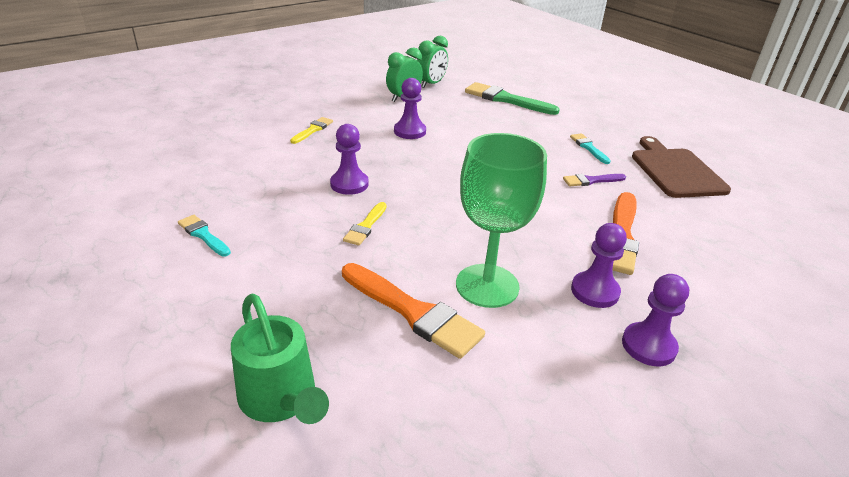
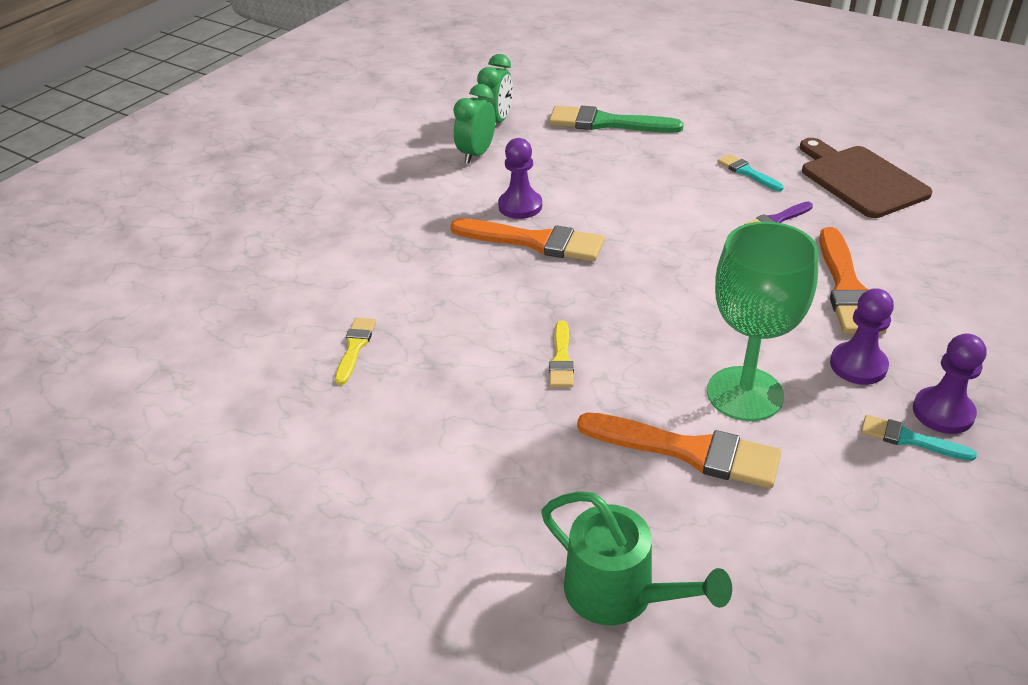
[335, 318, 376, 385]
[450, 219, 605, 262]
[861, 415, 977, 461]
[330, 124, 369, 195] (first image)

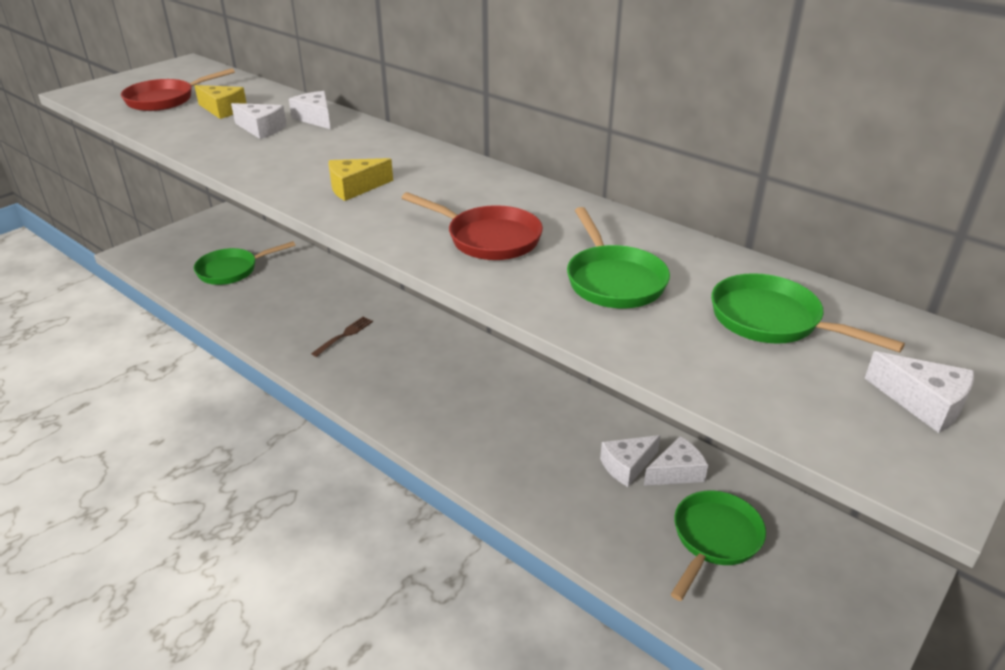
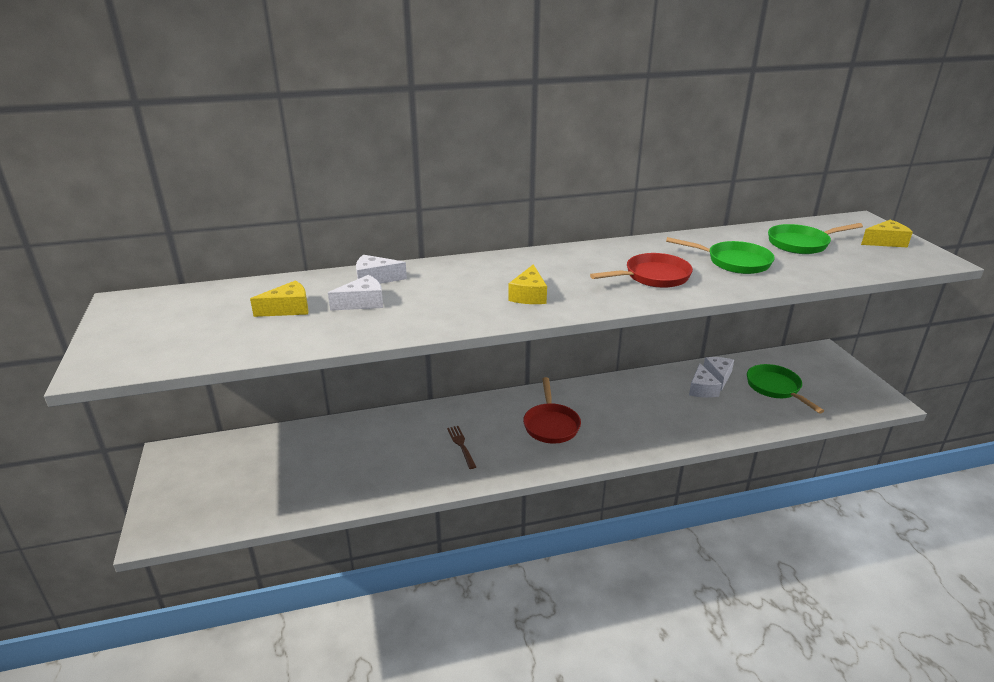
[523, 377, 581, 444]
[861, 220, 913, 248]
[194, 241, 296, 285] (first image)

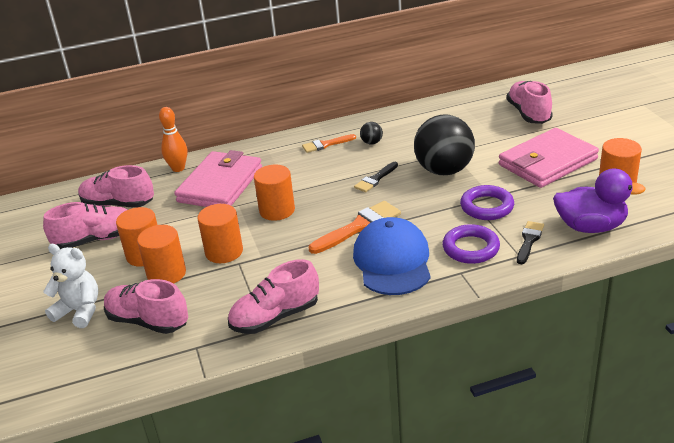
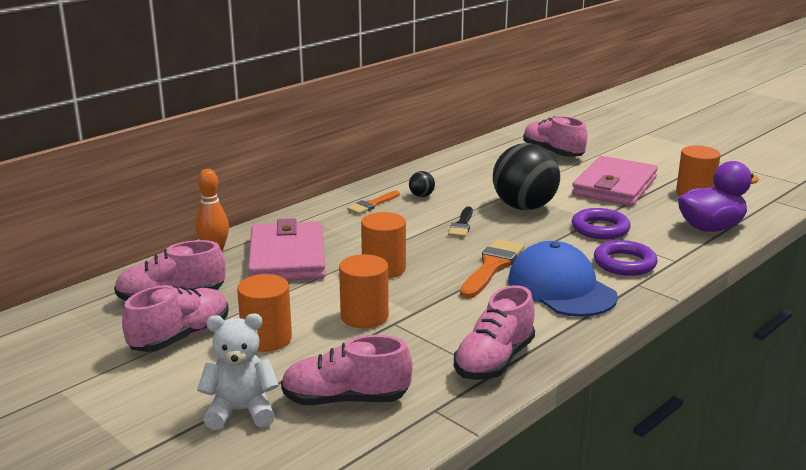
[137, 225, 186, 284] (first image)
[517, 221, 544, 264] (first image)

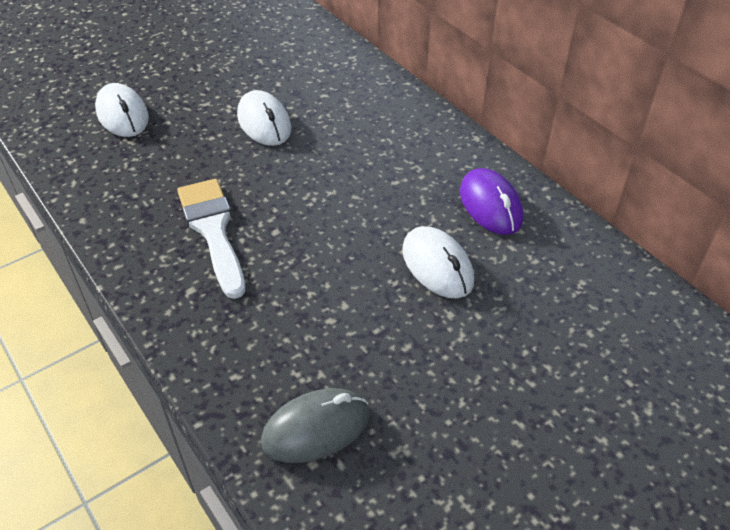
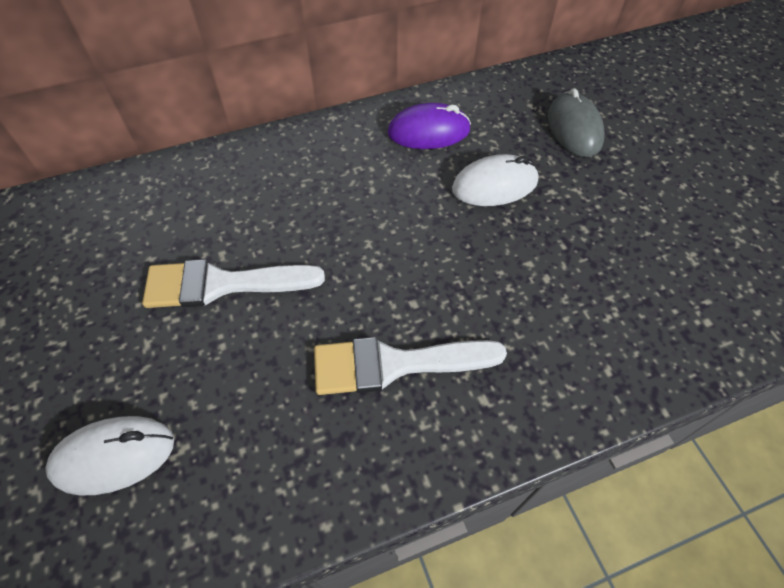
[142, 259, 325, 308]
[548, 88, 605, 157]

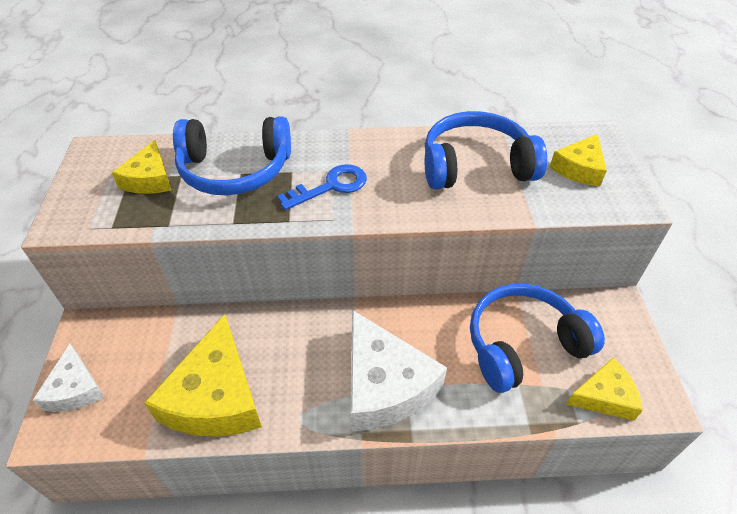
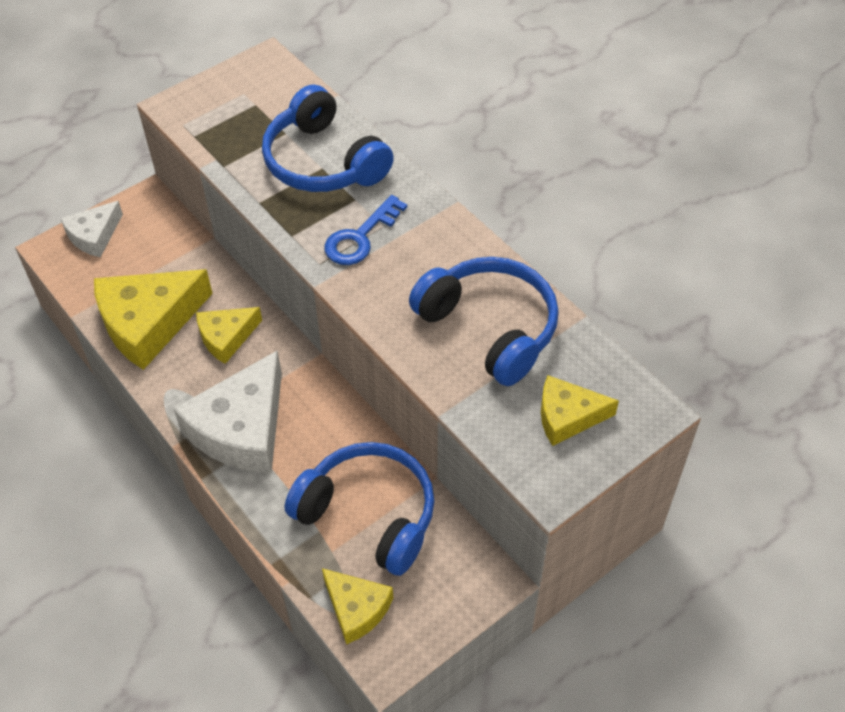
[196, 307, 262, 364]
[324, 195, 407, 265]

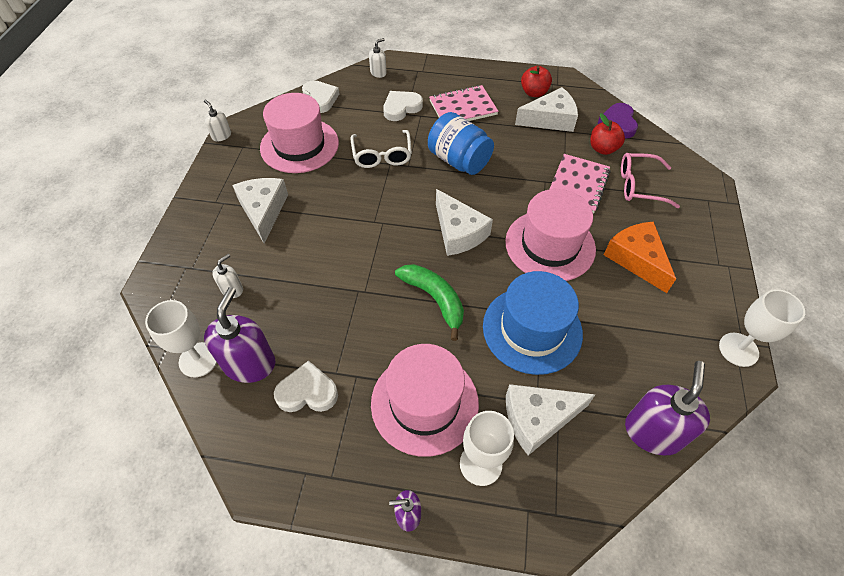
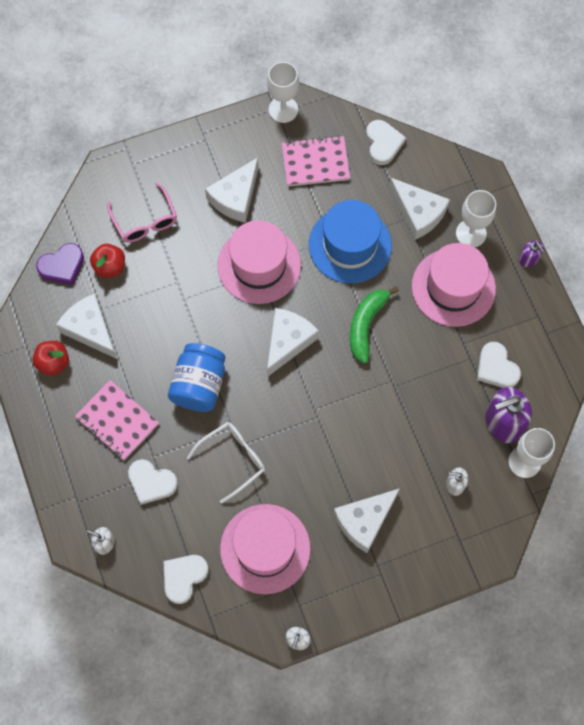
[205, 157, 259, 223]
[282, 135, 350, 186]
[366, 120, 406, 165]

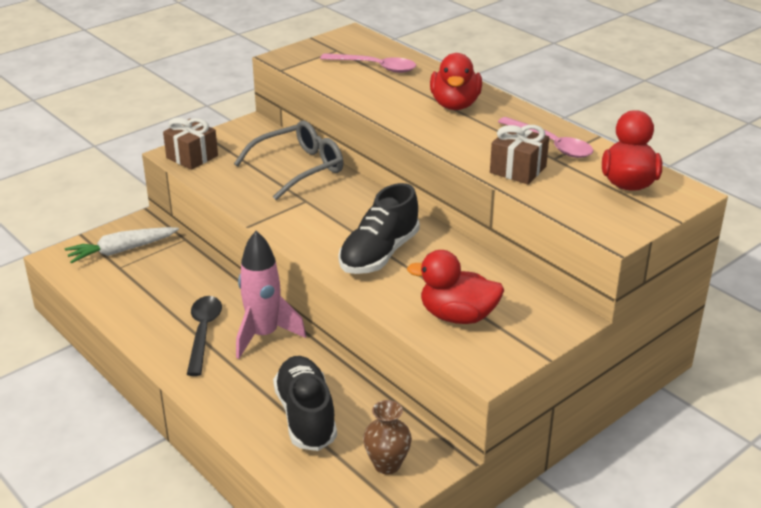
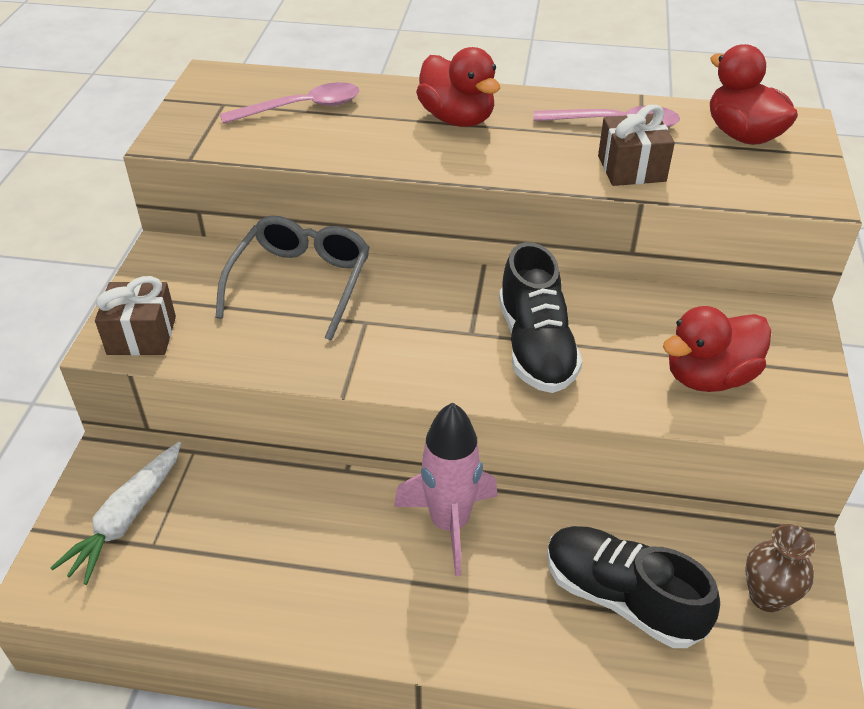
[187, 296, 222, 376] (first image)

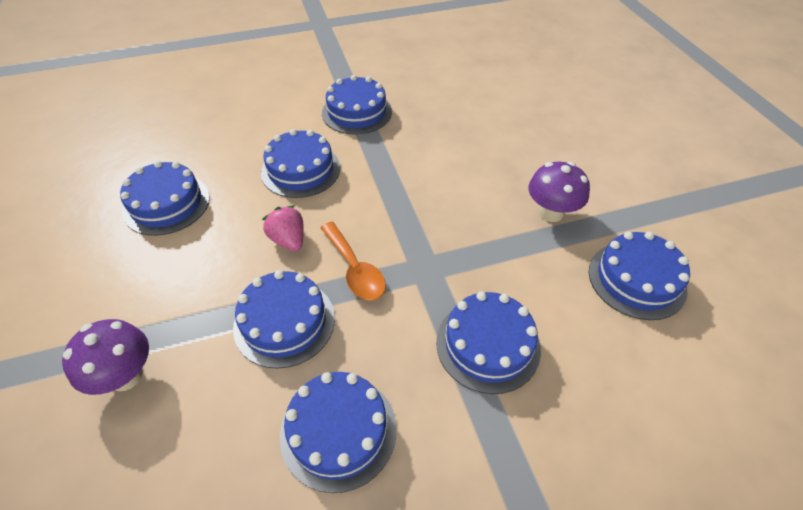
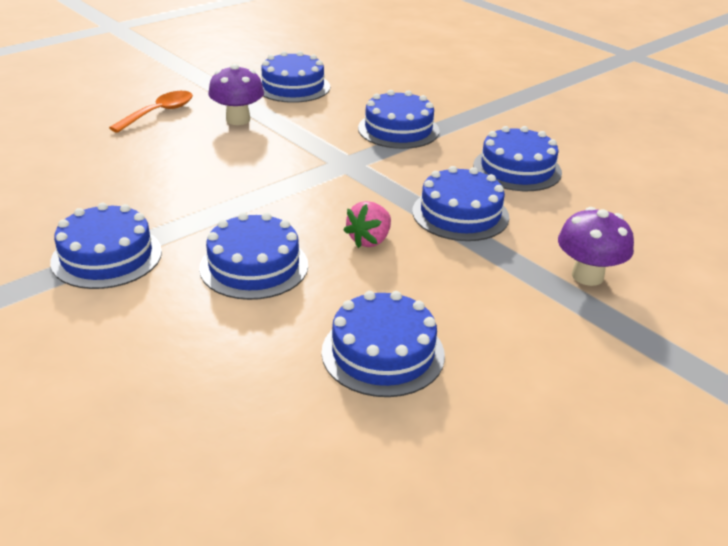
[109, 91, 193, 133]

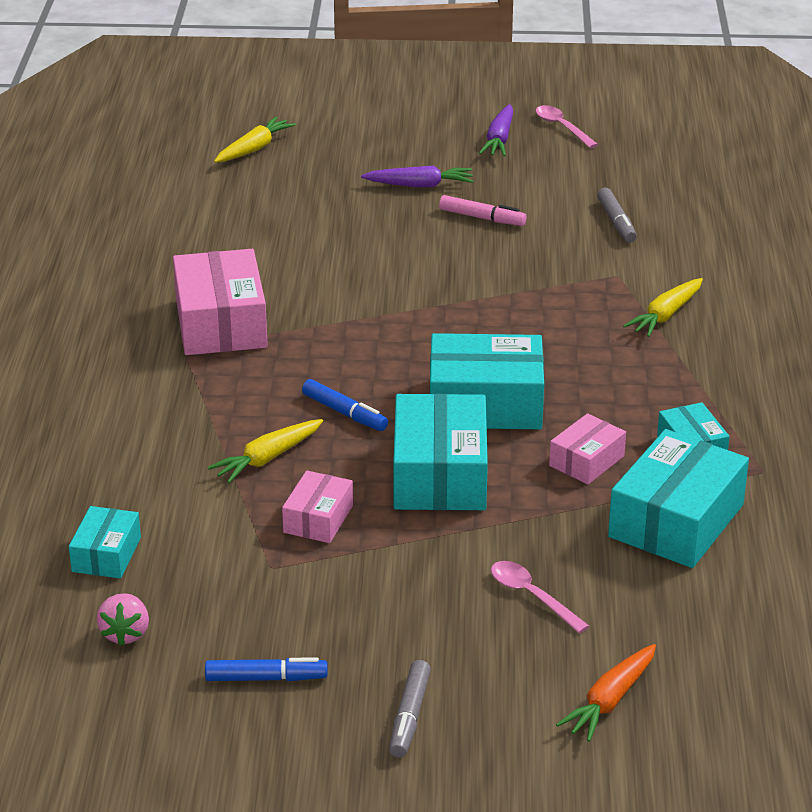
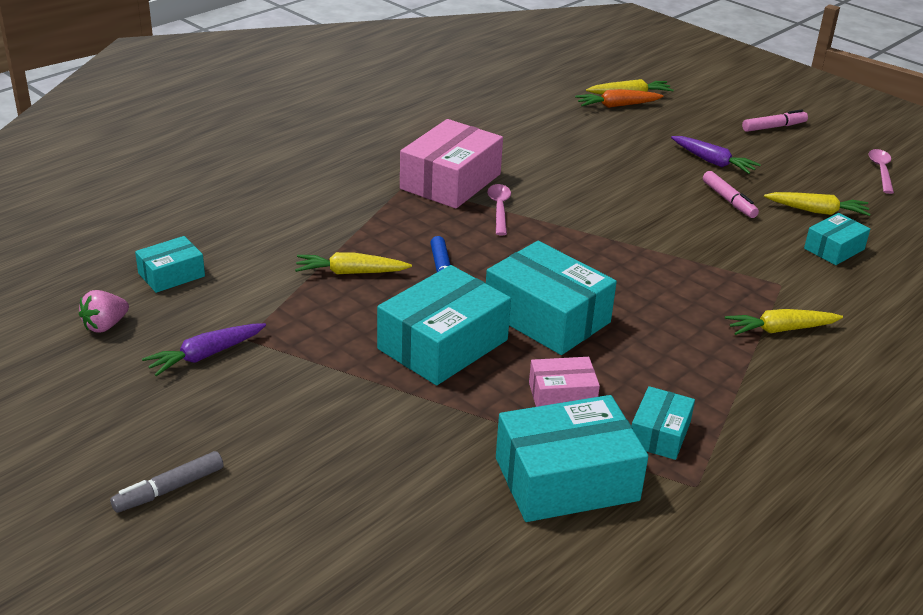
[142, 323, 266, 376]
[487, 184, 511, 235]
[575, 89, 663, 108]
[742, 110, 808, 132]
[764, 192, 870, 216]
[804, 213, 870, 265]
[205, 657, 328, 681] (first image)
[282, 471, 353, 543] (first image)

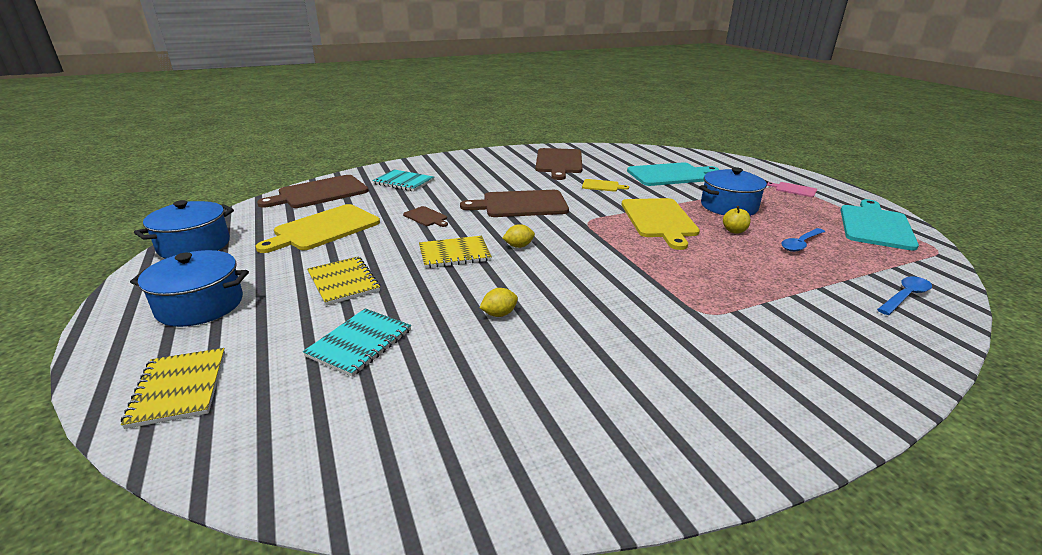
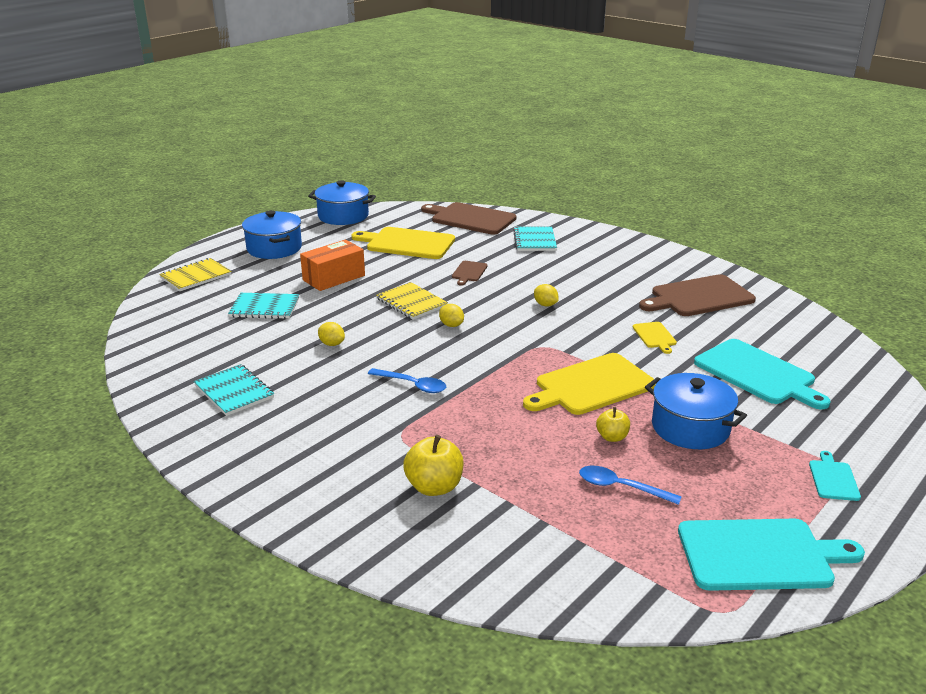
[194, 364, 274, 416]
[300, 240, 365, 291]
[368, 368, 446, 393]
[403, 435, 464, 496]
[534, 284, 559, 307]
[809, 451, 861, 501]

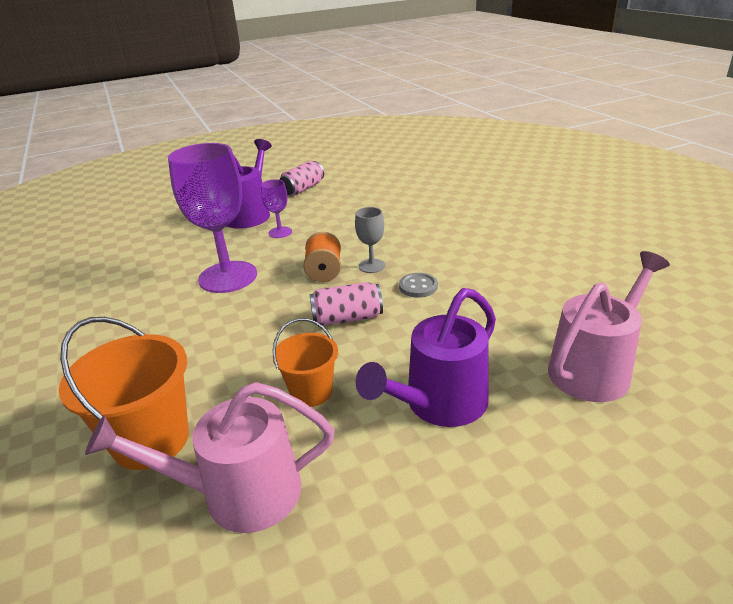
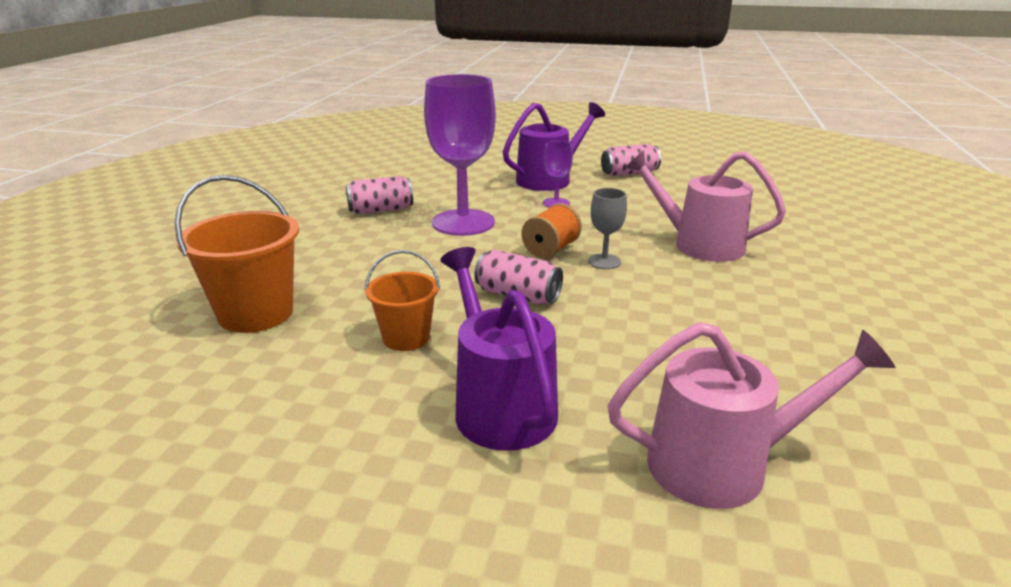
[346, 176, 413, 214]
[440, 247, 558, 451]
[625, 150, 786, 262]
[399, 273, 438, 298] (first image)

